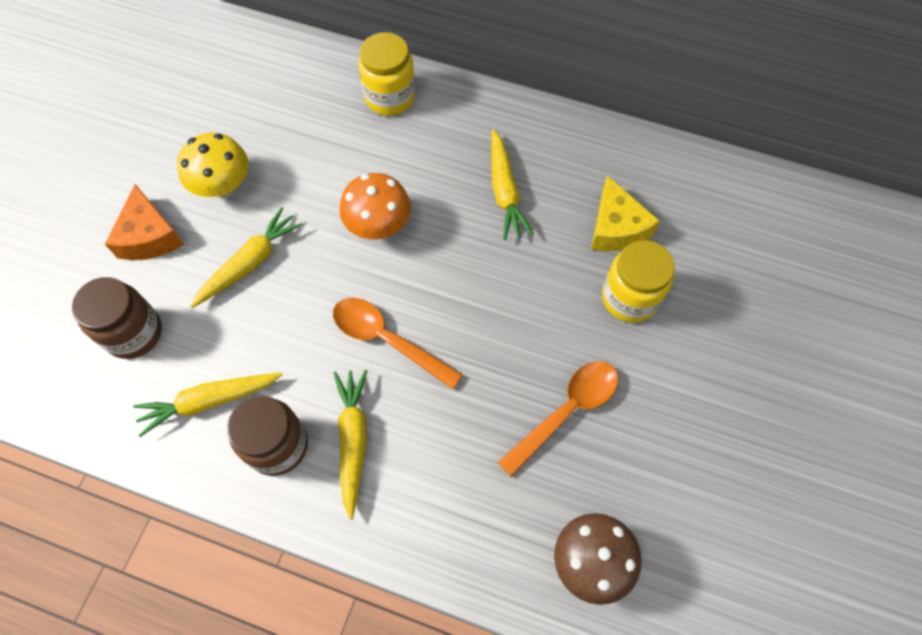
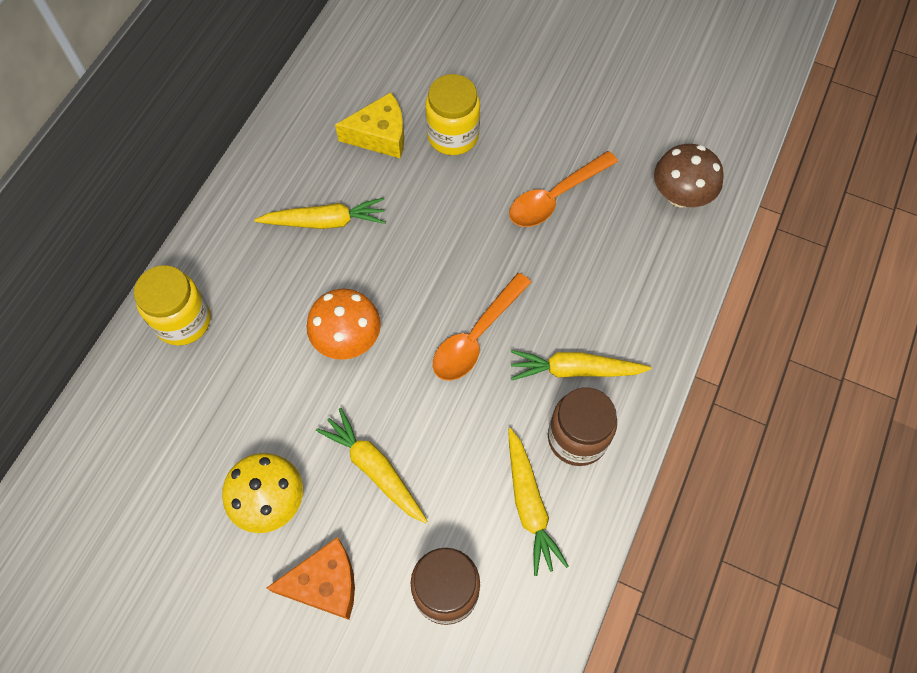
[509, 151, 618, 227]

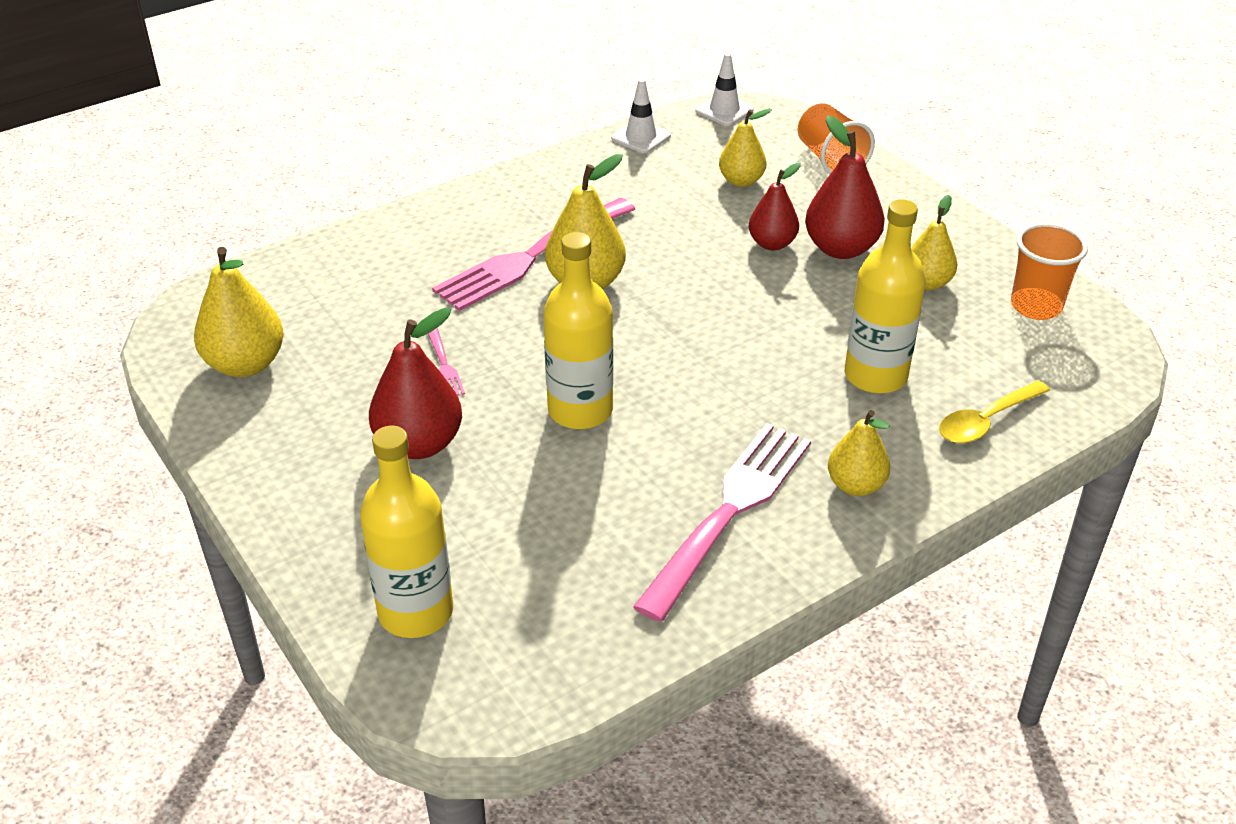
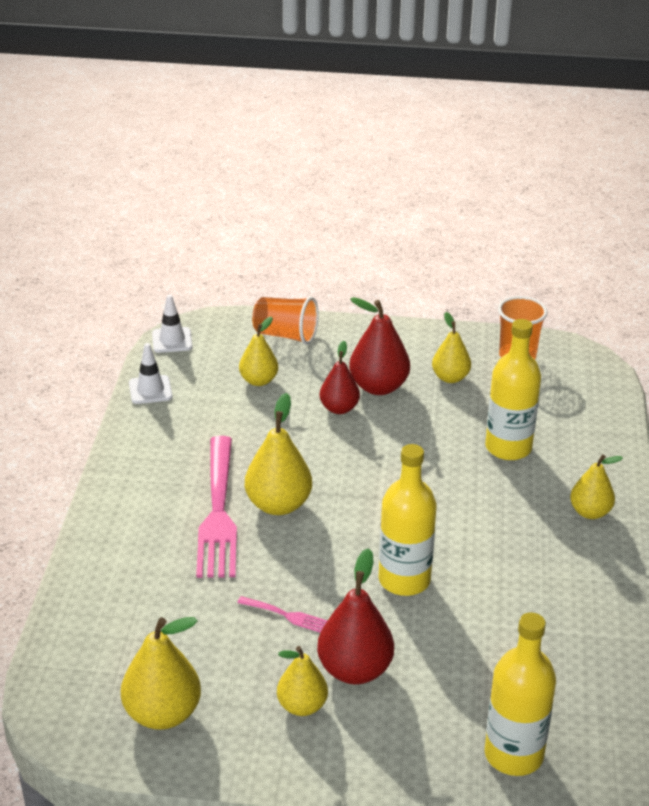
[277, 646, 328, 716]
[633, 423, 811, 622] (first image)
[939, 380, 1050, 443] (first image)

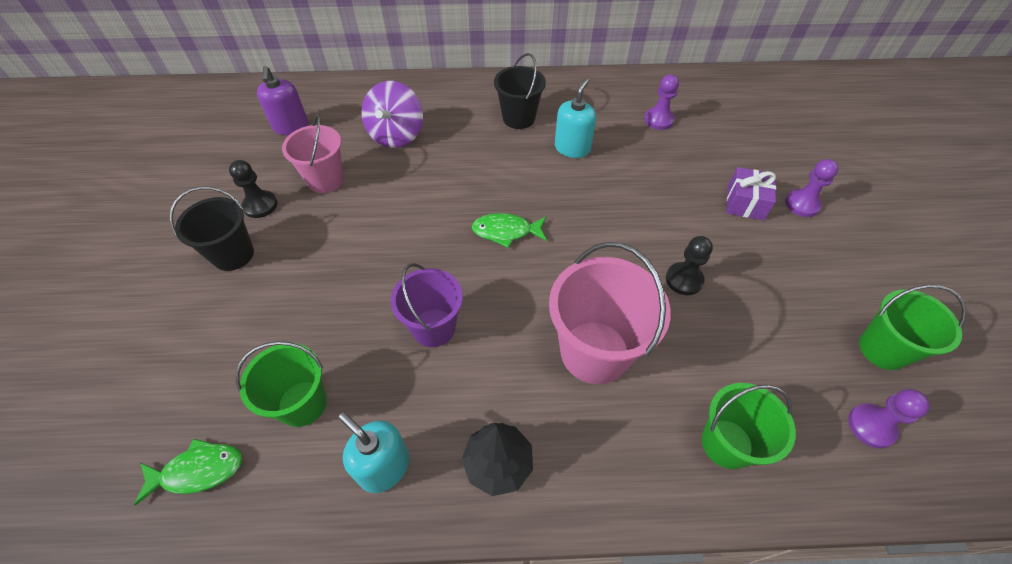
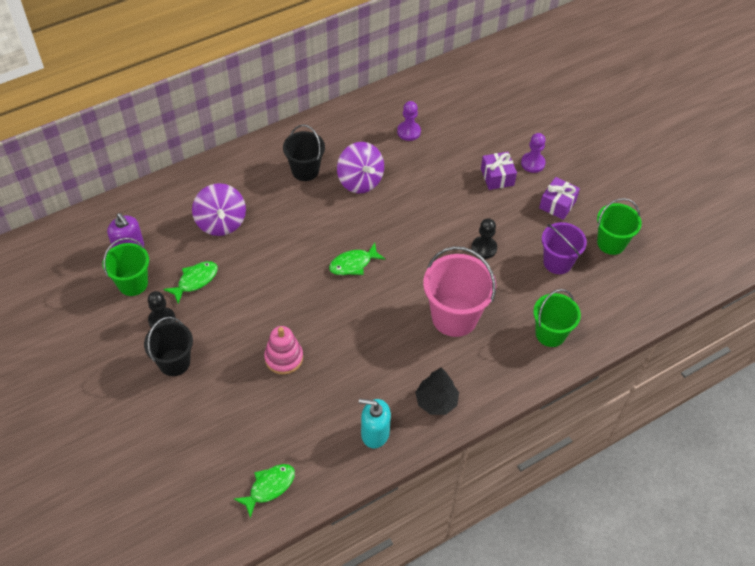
[103, 238, 149, 296]
[163, 261, 218, 304]
[264, 326, 303, 375]
[337, 142, 384, 194]
[539, 177, 580, 220]
[542, 222, 587, 274]
[848, 389, 930, 448] (first image)

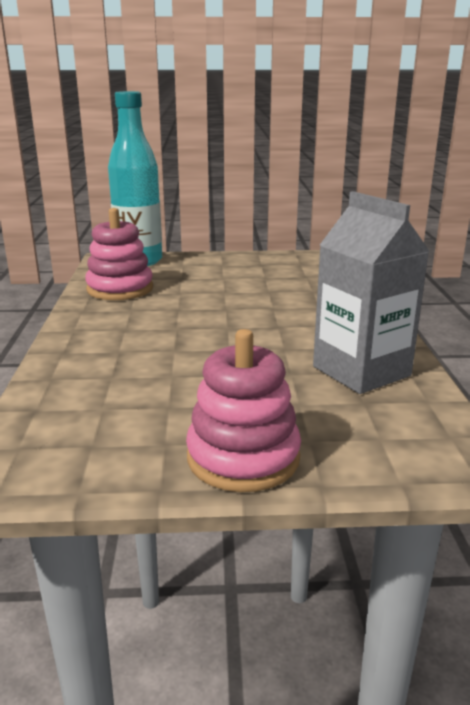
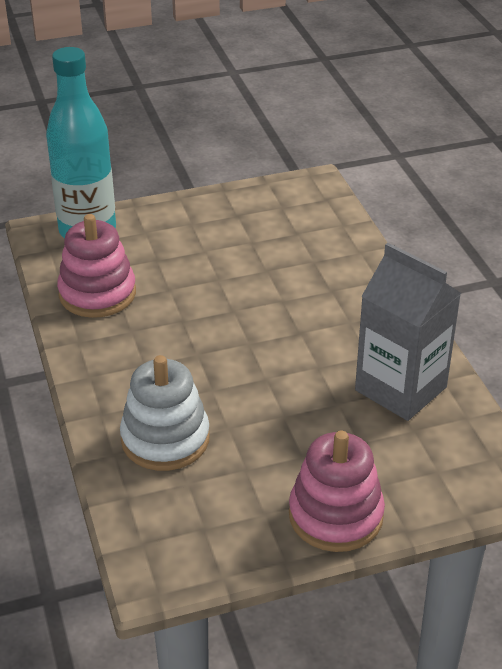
[120, 355, 210, 471]

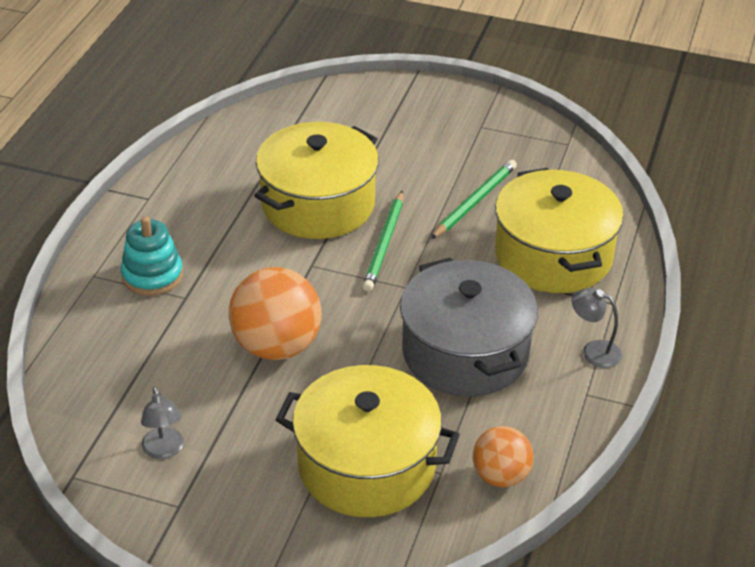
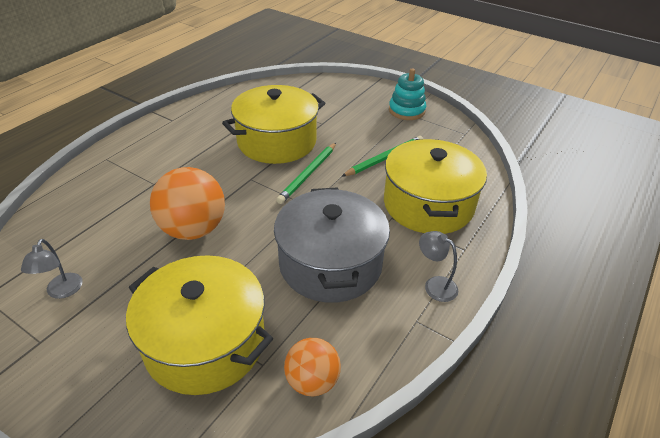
[389, 68, 426, 120]

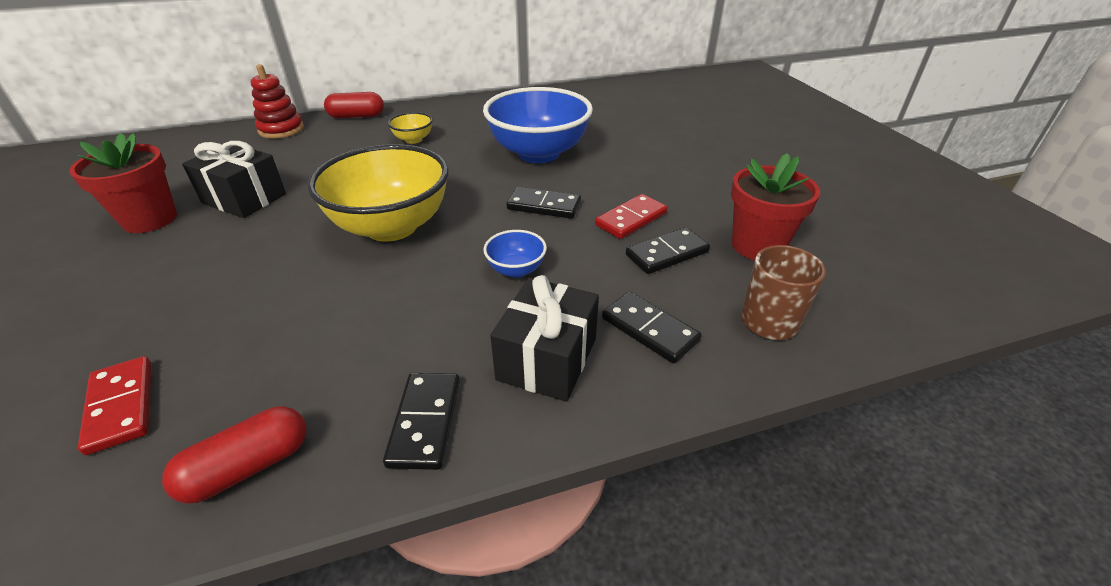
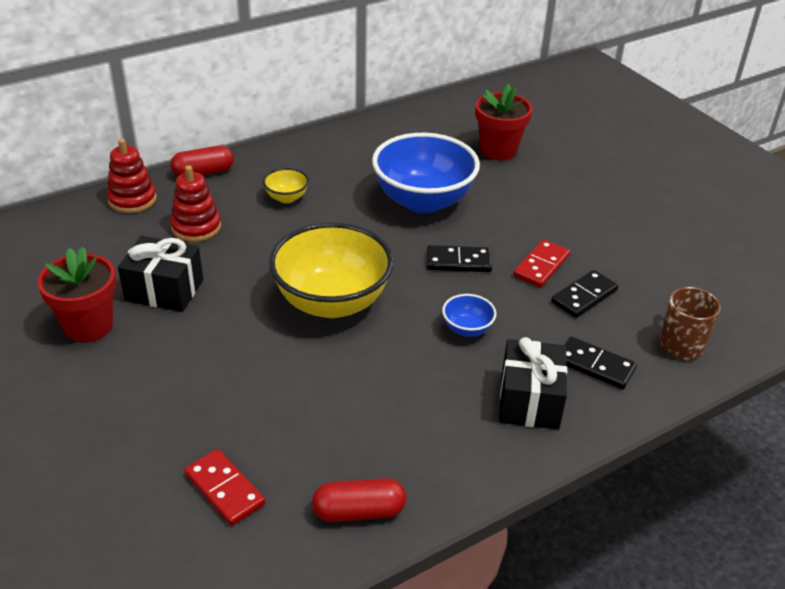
[170, 165, 221, 242]
[312, 478, 406, 522]
[475, 84, 533, 160]
[383, 373, 460, 470] (first image)

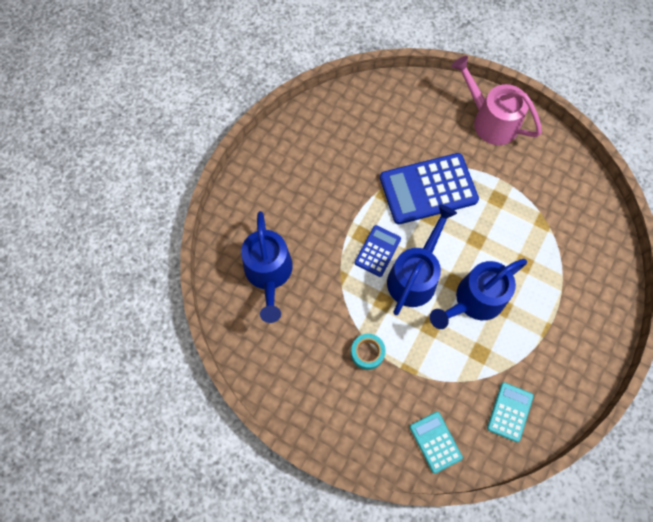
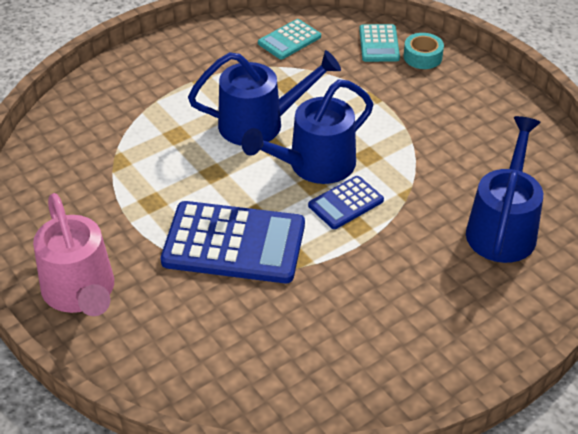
[403, 33, 444, 69]

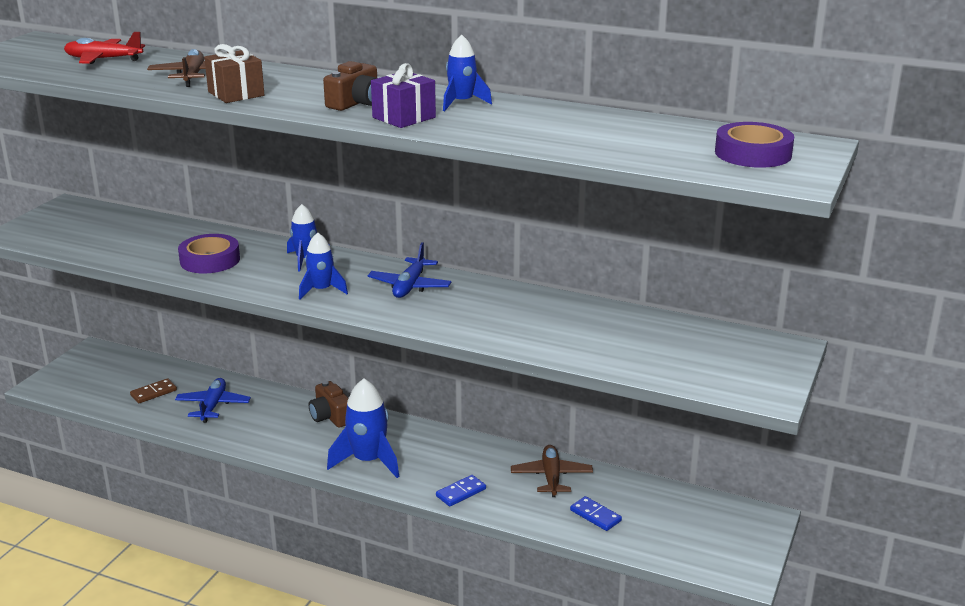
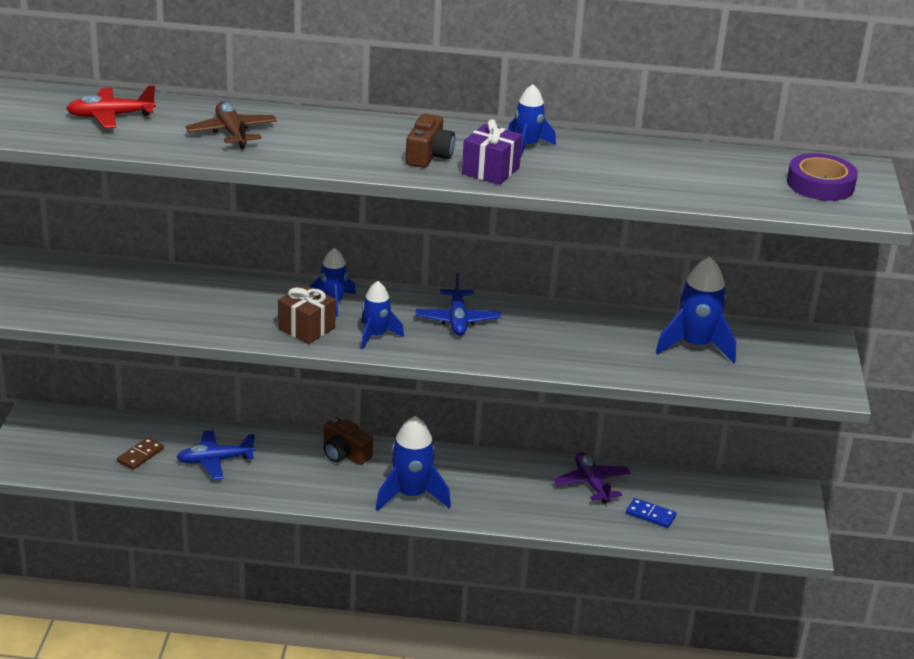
[177, 430, 255, 480]
[278, 285, 336, 344]
[553, 452, 631, 504]
[655, 257, 736, 363]
[178, 234, 240, 273] (first image)
[436, 475, 486, 507] (first image)

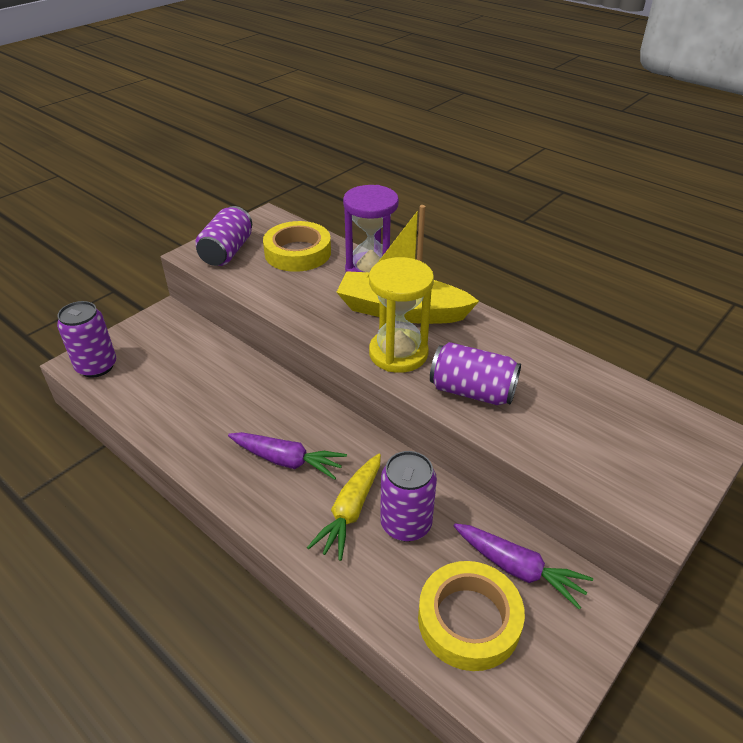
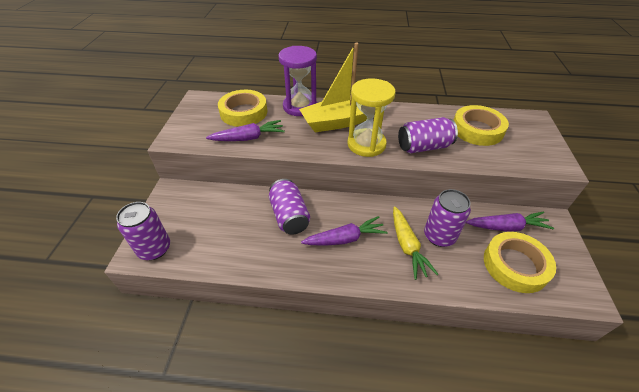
[206, 120, 285, 141]
[269, 179, 310, 235]
[454, 105, 509, 146]

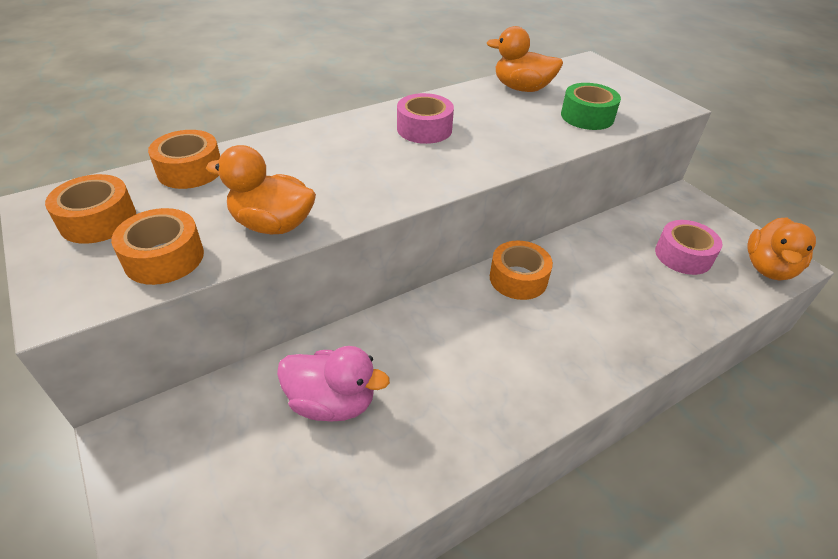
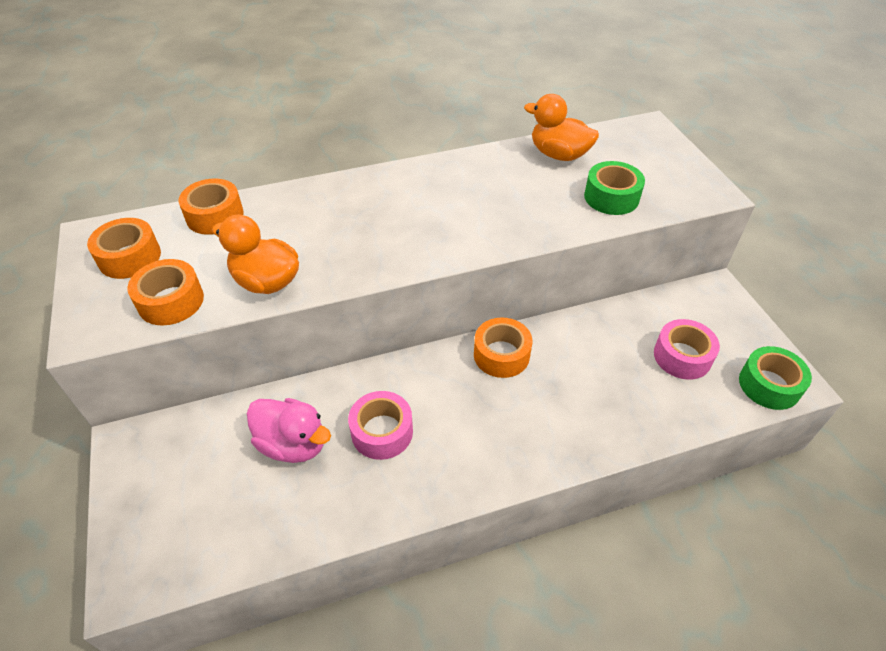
[348, 391, 413, 460]
[739, 346, 812, 410]

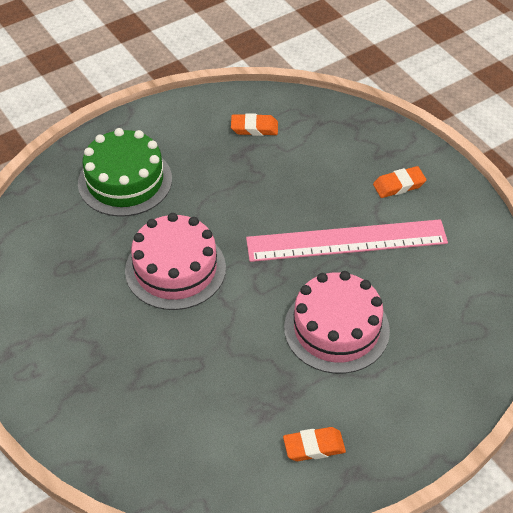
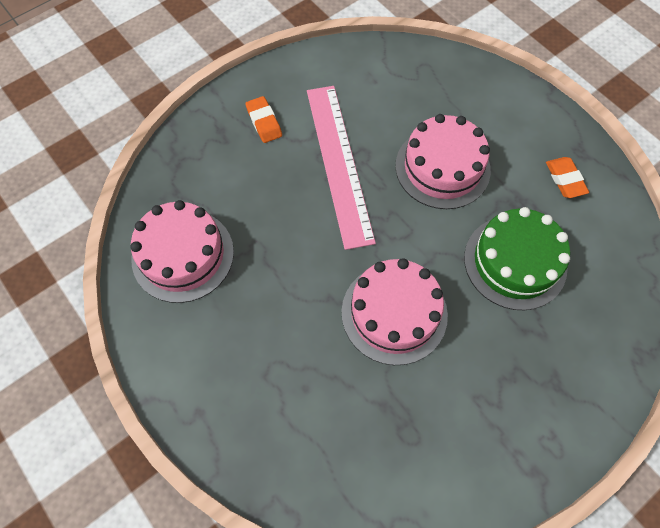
[130, 200, 234, 303]
[464, 207, 570, 310]

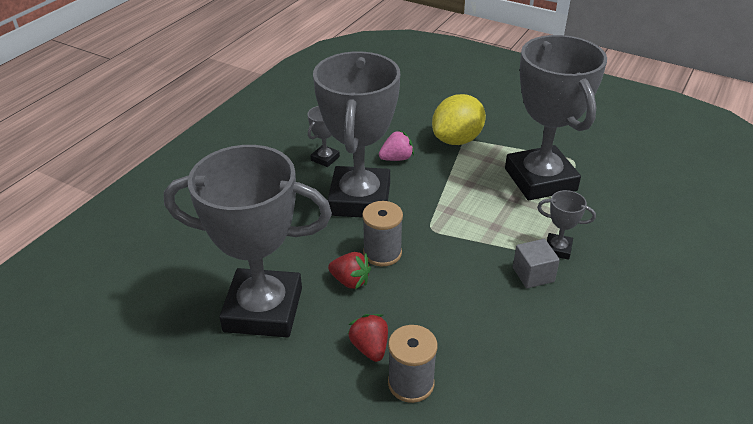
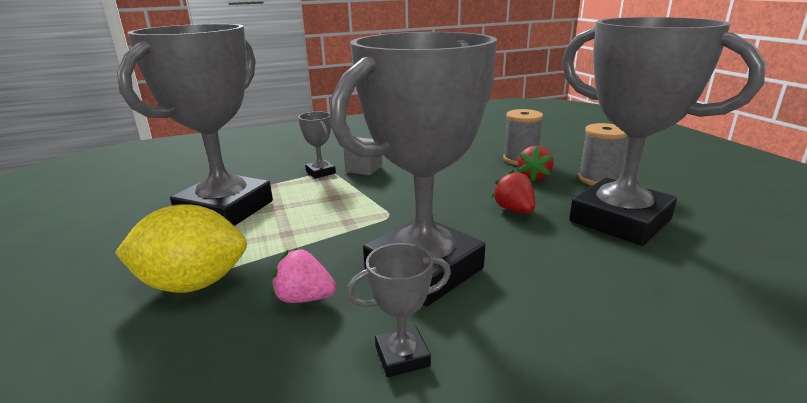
[578, 123, 628, 185]

